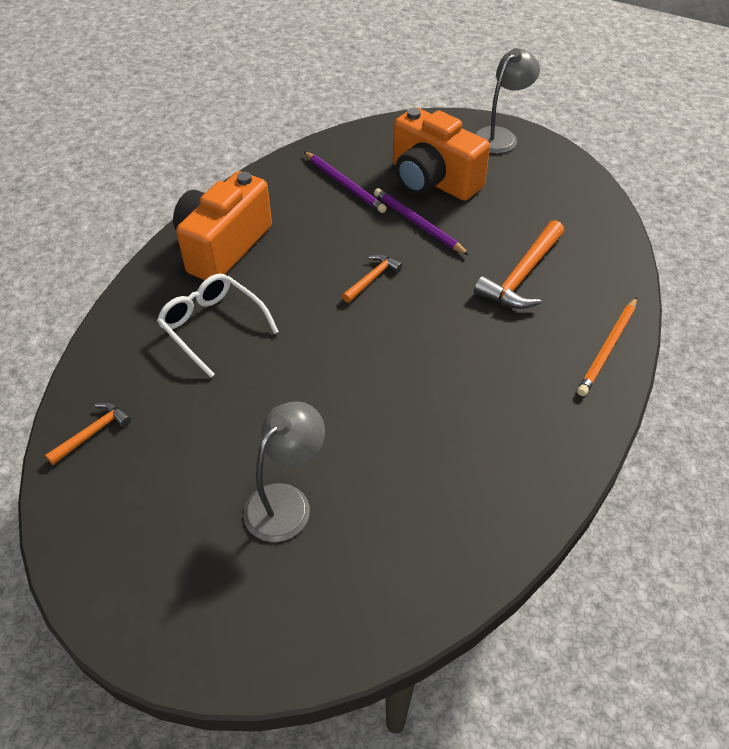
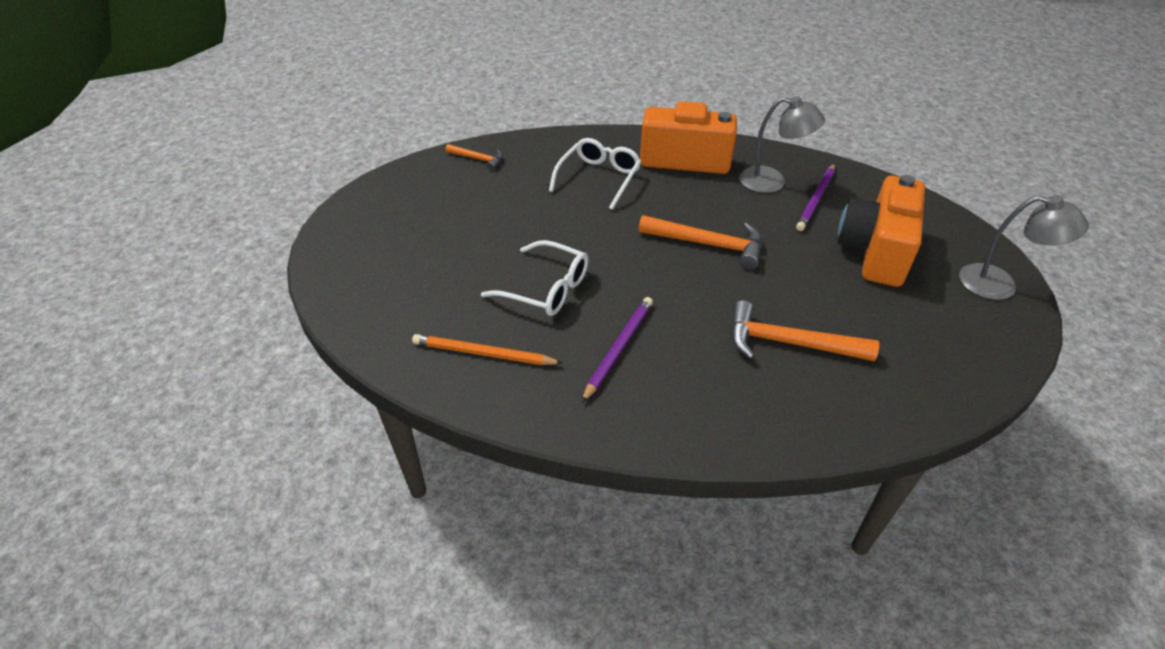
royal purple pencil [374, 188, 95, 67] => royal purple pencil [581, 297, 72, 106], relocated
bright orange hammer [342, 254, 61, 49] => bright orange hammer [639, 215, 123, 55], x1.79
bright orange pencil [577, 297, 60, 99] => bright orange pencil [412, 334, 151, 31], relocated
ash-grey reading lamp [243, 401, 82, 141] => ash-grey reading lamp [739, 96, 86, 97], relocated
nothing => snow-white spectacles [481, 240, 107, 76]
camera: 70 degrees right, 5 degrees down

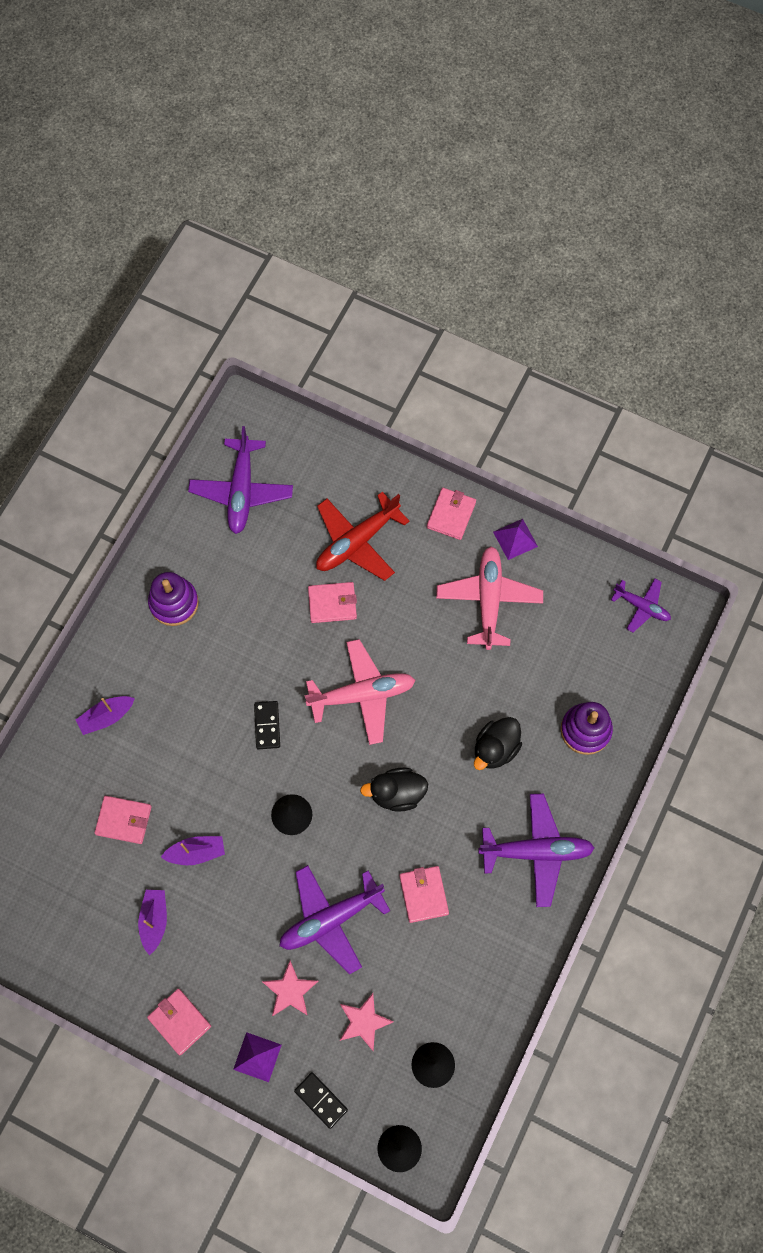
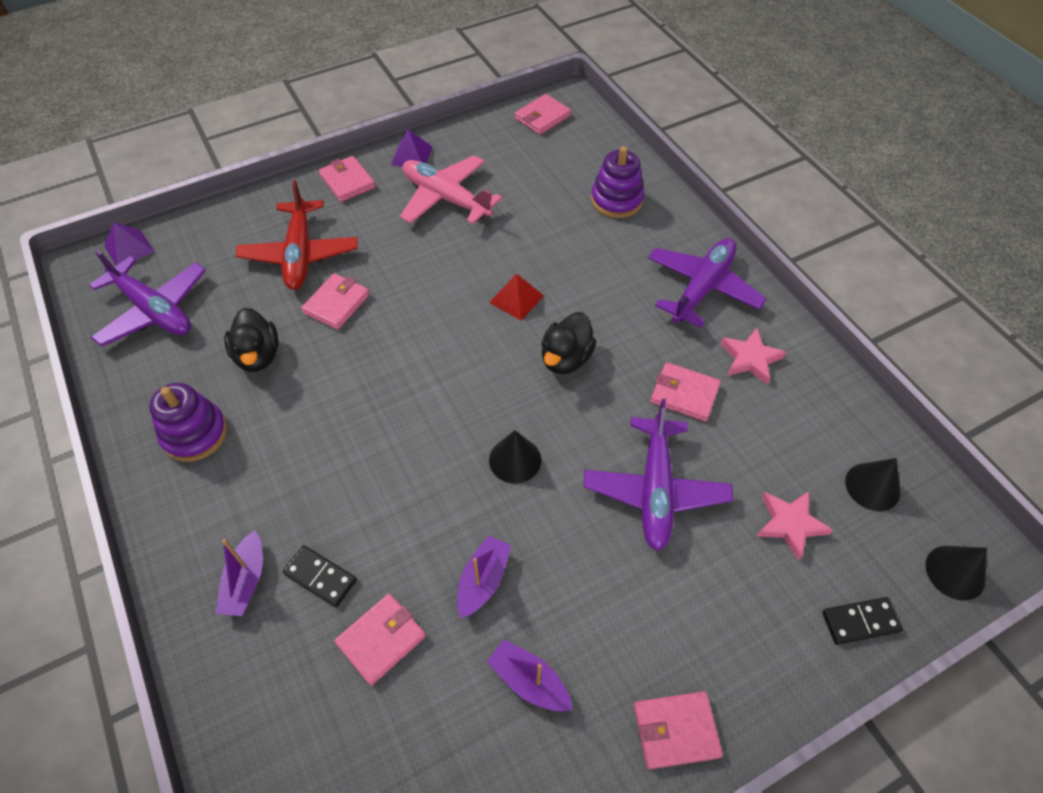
royal purple toy plane [611, 579, 60, 53] => rose-pink card wallet [515, 94, 56, 41]
rose-pink toy plane [305, 639, 110, 106] => nothing
jet-black domino [254, 701, 26, 48] => jet-black domino [283, 545, 74, 62], relocated
jet-black rubber duck [474, 717, 48, 53] => jet-black rubber duck [224, 308, 55, 64], relocated
rose-pink star shape [262, 961, 56, 55] => rose-pink star shape [721, 328, 65, 57], relocated
royal purple pyramid shape [233, 1032, 49, 50] => royal purple pyramid shape [104, 223, 51, 42], relocated
nothing => crimson pyramid shape [489, 274, 55, 47]
camera: 55 degrees left, 15 degrees down

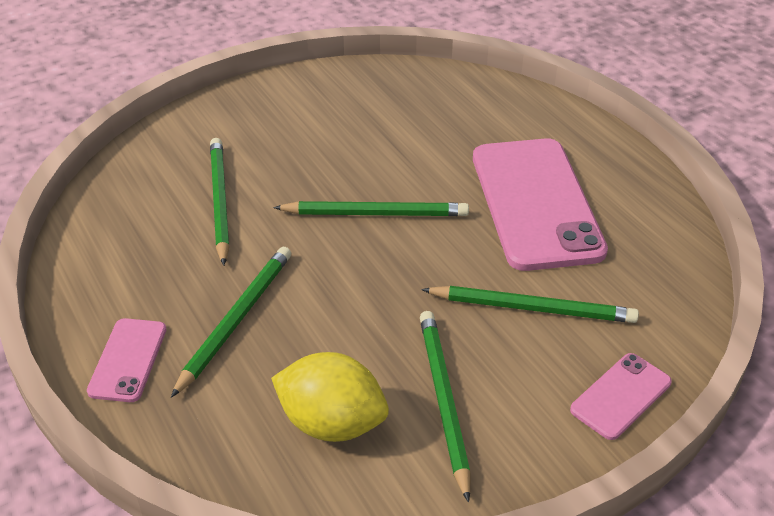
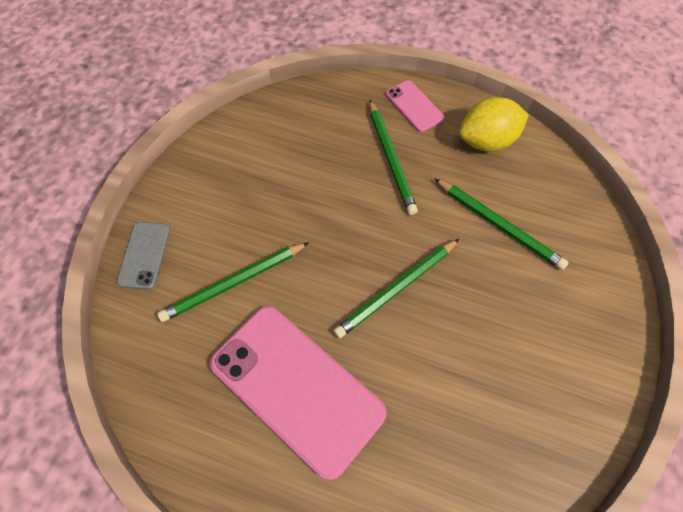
leaf-green pencil [420, 311, 50, 192] => nothing
yellow citrus fruit [271, 352, 118, 90] => yellow citrus fruit [459, 97, 70, 55], relocated
rose-pink phone [570, 353, 102, 87] => ash-grey phone [117, 222, 53, 68]
camera: 140 degrees right, 20 degrees up

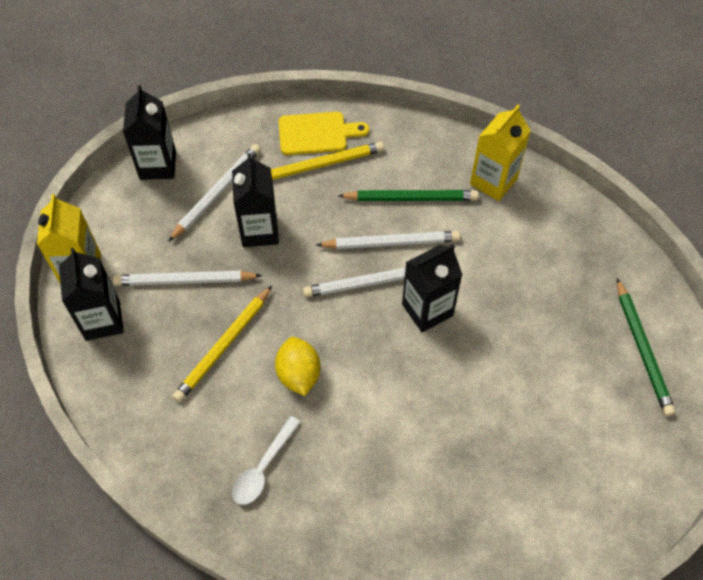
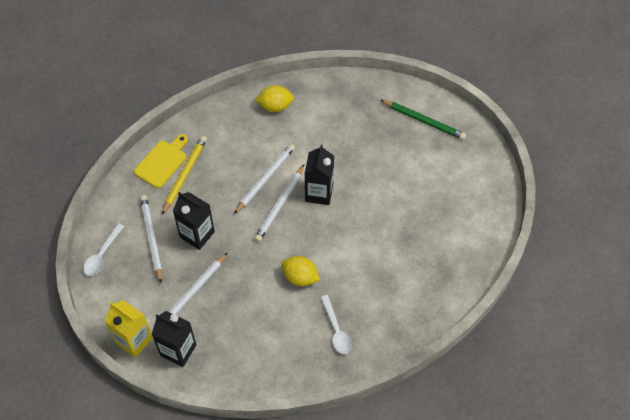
jet-black carton [123, 85, 53, 95] => snow-white tablespoon [83, 223, 41, 53]
yellow carton [470, 105, 61, 96] => yellow citrus fruit [255, 85, 39, 27]
leaf-green pencil [338, 190, 141, 11] => nothing
yellow pencil [172, 286, 100, 116] => nothing
camera: 50 degrees left, 0 degrees up

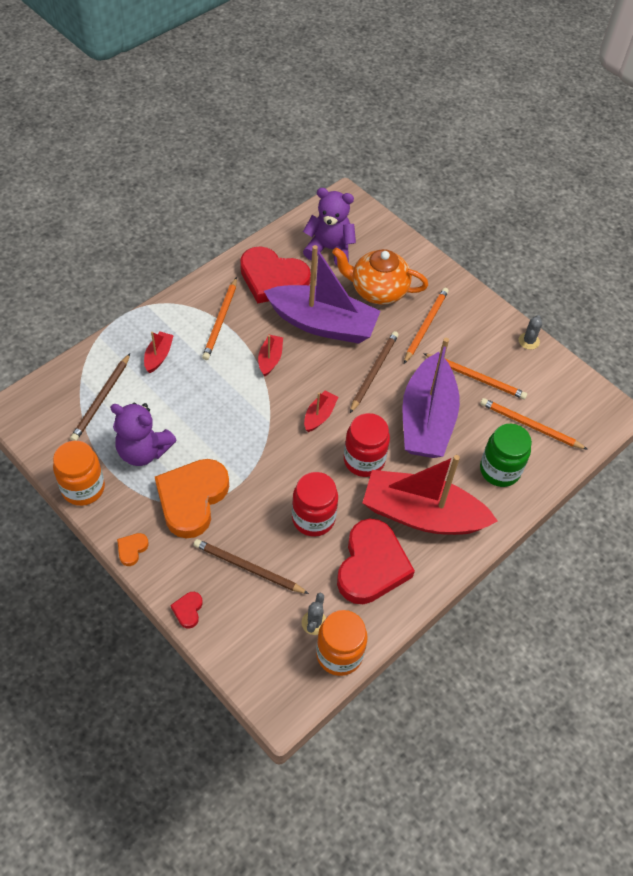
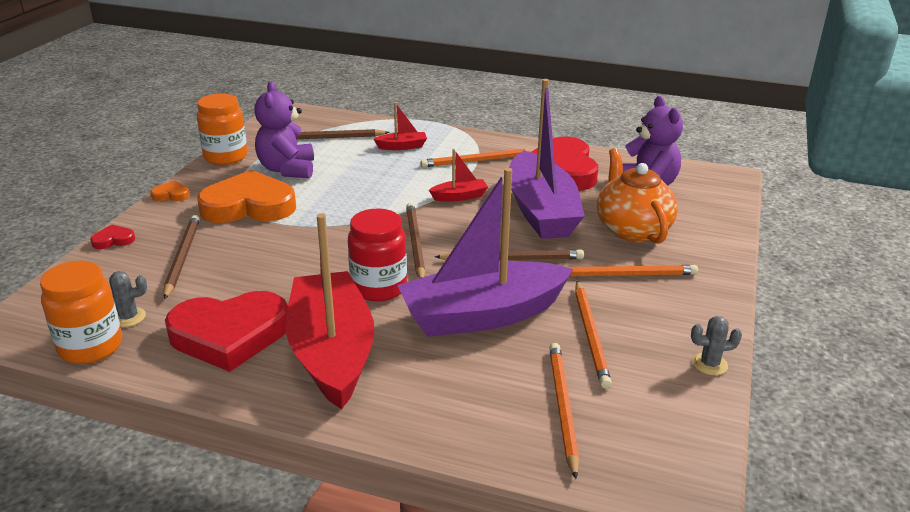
crimson toy boat [304, 391, 34, 41] => russet pencil [406, 203, 19, 76]
leaf-green preserve jar [480, 424, 52, 63] => nothing
crimson preserve jar [292, 472, 46, 65] => nothing
camera: 65 degrees right, 25 degrees down

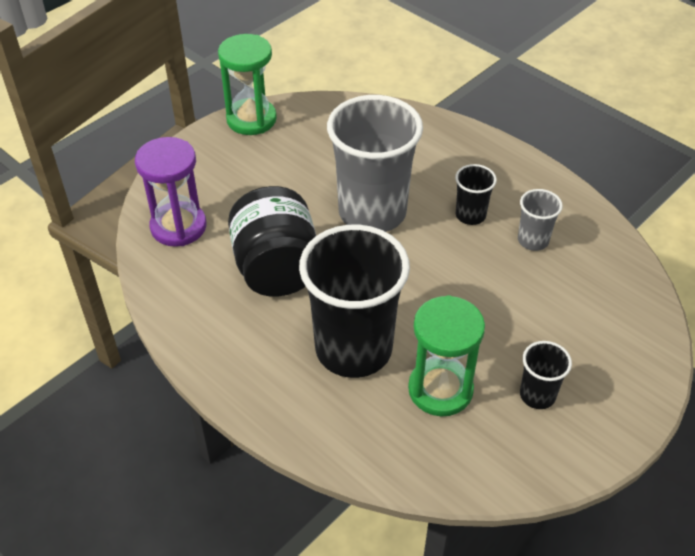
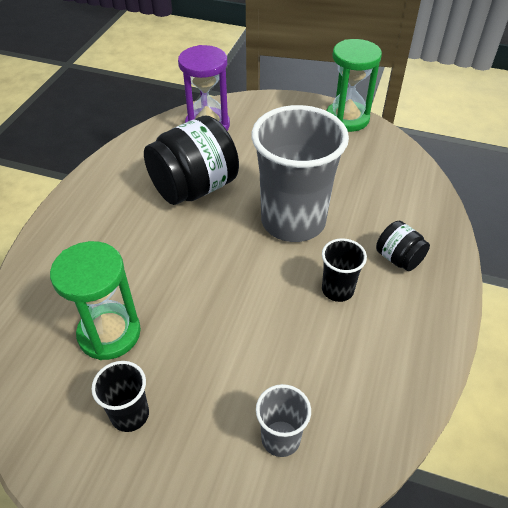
ash-grey beaker [518, 189, 45, 62] => ash-grey beaker [256, 384, 55, 73], relocated
jet-black beaker [299, 225, 111, 153] => nothing
nothing => jet-black preserve jar [376, 221, 54, 50]
camera: 65 degrees right, 0 degrees up

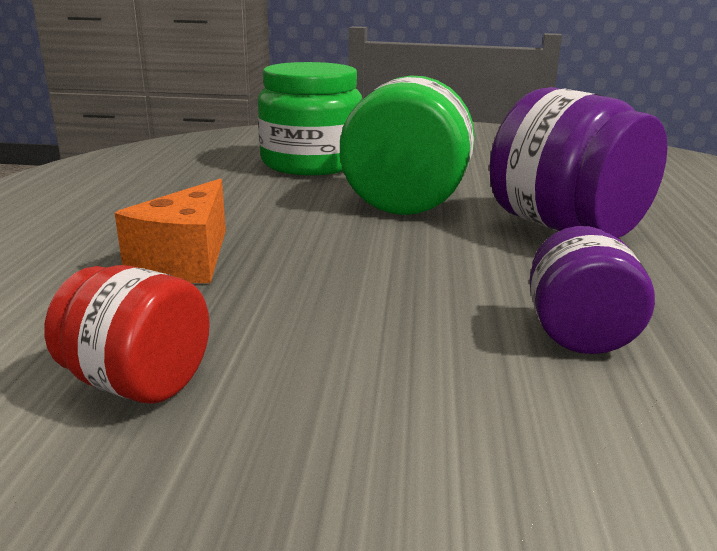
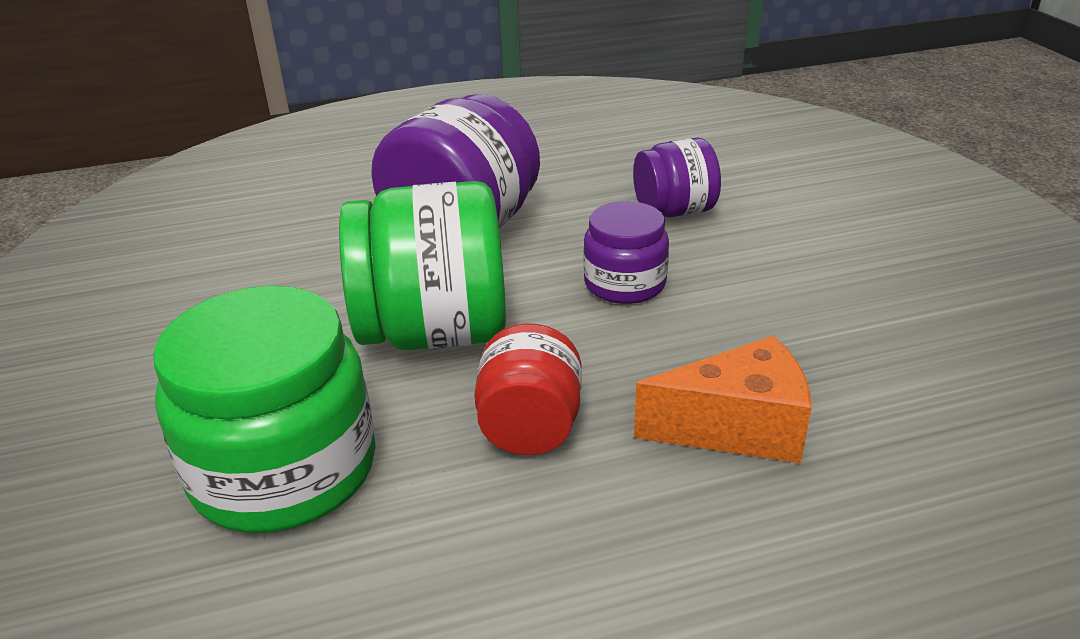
crimson preserve jar [44, 265, 166, 139] => crimson preserve jar [474, 324, 108, 131], relocated
nothing => royal purple preserve jar [584, 201, 85, 103]
camera: 110 degrees left, 10 degrees up

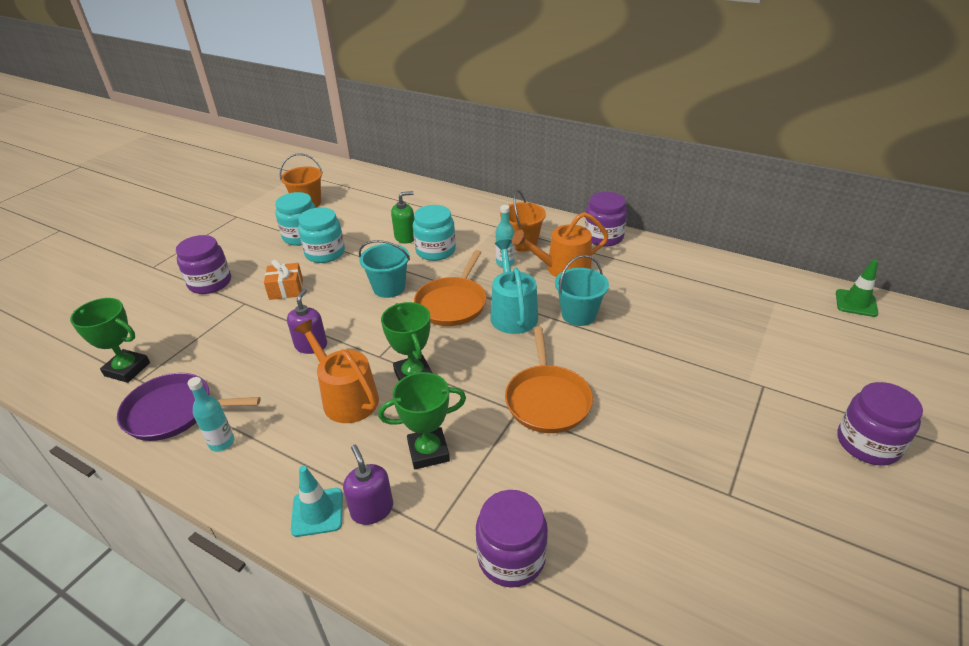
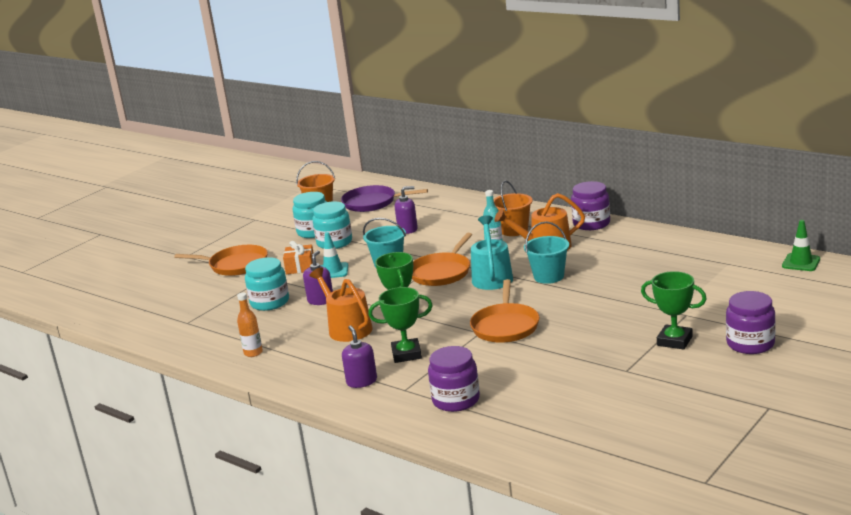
leaf-green soap pump [391, 191, 24, 52] => royal purple soap pump [395, 186, 23, 48]
teal preserve jar [413, 205, 43, 56] => teal preserve jar [245, 257, 44, 54], relocated
royal purple preserve jar [176, 235, 55, 59] => bright orange frying pan [174, 245, 94, 31]
leaf-green award cup [70, 298, 80, 85] => leaf-green award cup [641, 271, 66, 79], relocated
royal purple frying pan [117, 373, 144, 68] => royal purple frying pan [341, 185, 87, 27], relocated
teal drink bottle [188, 377, 46, 75] => bright orange drink bottle [237, 292, 26, 65]
teal traffic cone [291, 466, 52, 71] => teal traffic cone [320, 232, 28, 46], relocated
camera: 10 degrees right, 15 degrees down

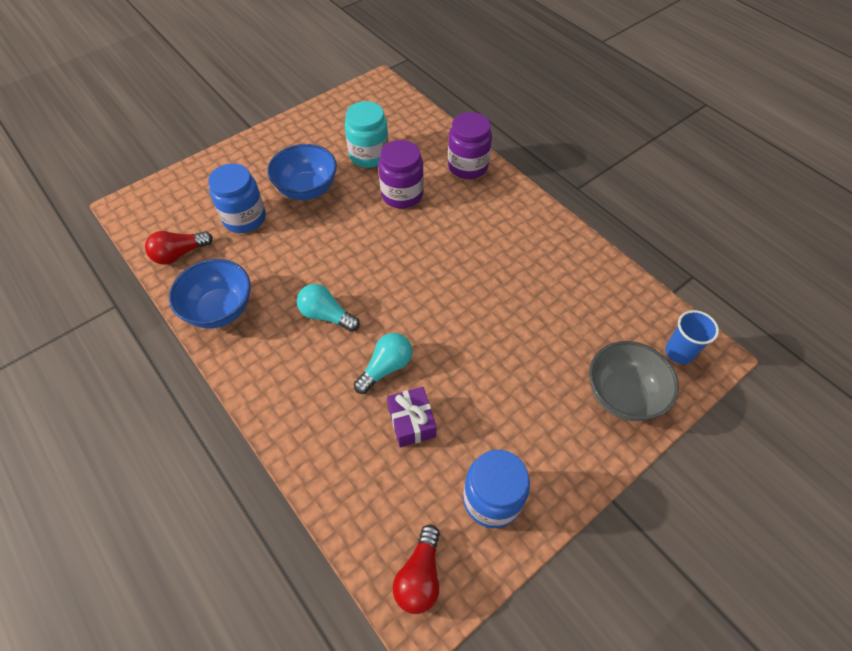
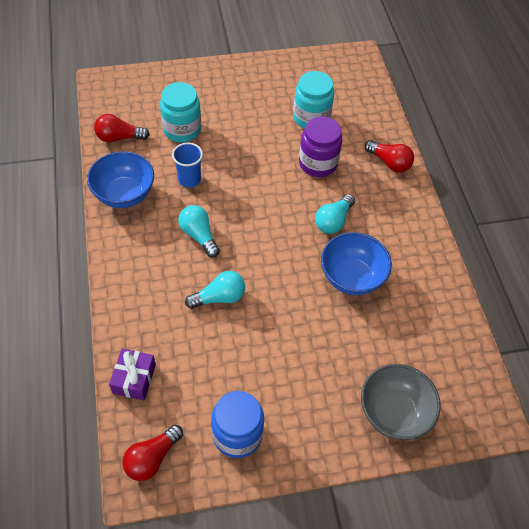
royal purple preserve jar [448, 112, 44, 67] => crimson bulb [365, 140, 49, 32]
royal blue serving bowl [267, 144, 70, 56] => royal blue serving bowl [321, 232, 71, 63], relocated
royal blue preserve jar [208, 164, 58, 69] => teal preserve jar [160, 82, 41, 60]
royal blue beaker [665, 310, 54, 54] => royal blue beaker [172, 143, 31, 45], relocated
royal purple gift [387, 387, 50, 60] => royal purple gift [109, 349, 47, 51], relocated
nothing => teal bulb [315, 194, 40, 40]
camera: 25 degrees right, 0 degrees up

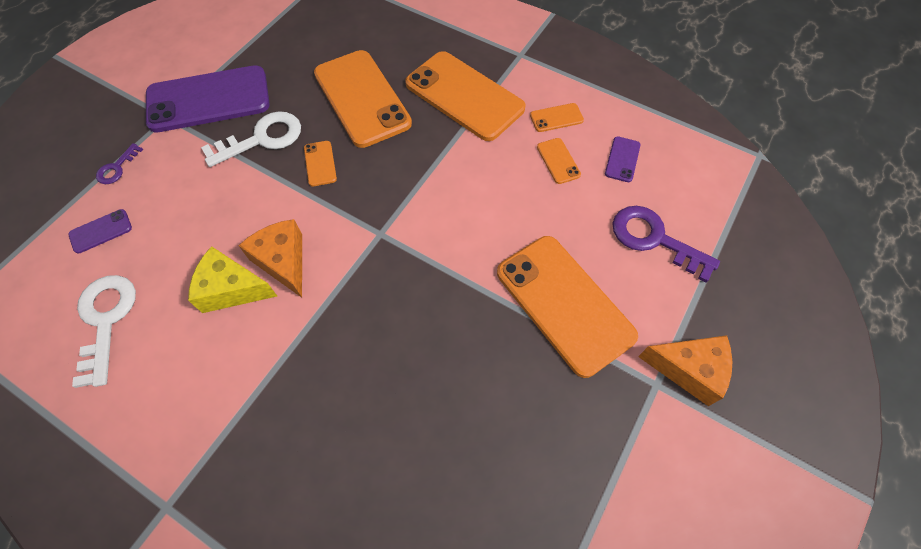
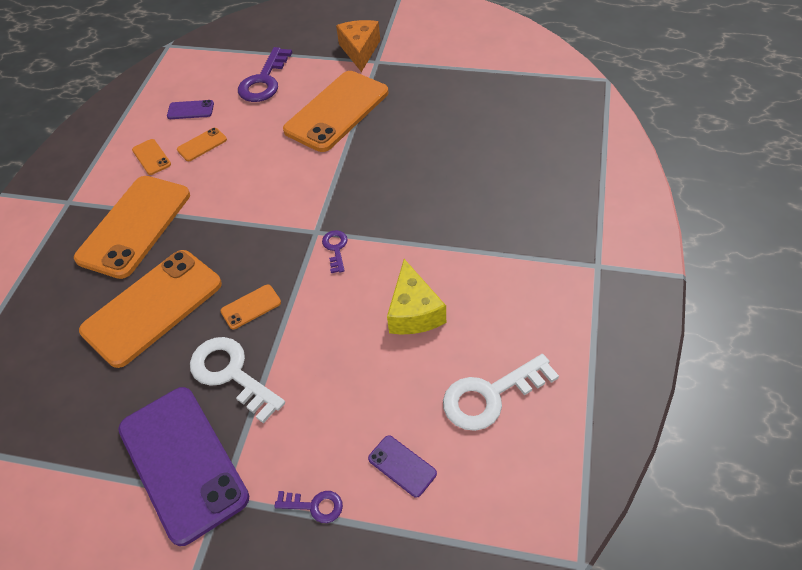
bright orange cheese [238, 219, 64, 79] => nothing
nothing => royal purple key [322, 230, 26, 43]
camera: 105 degrees left, 10 degrees down

